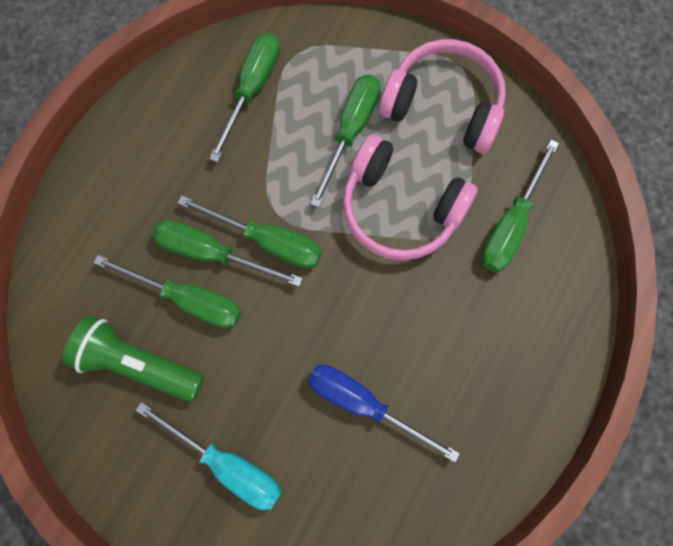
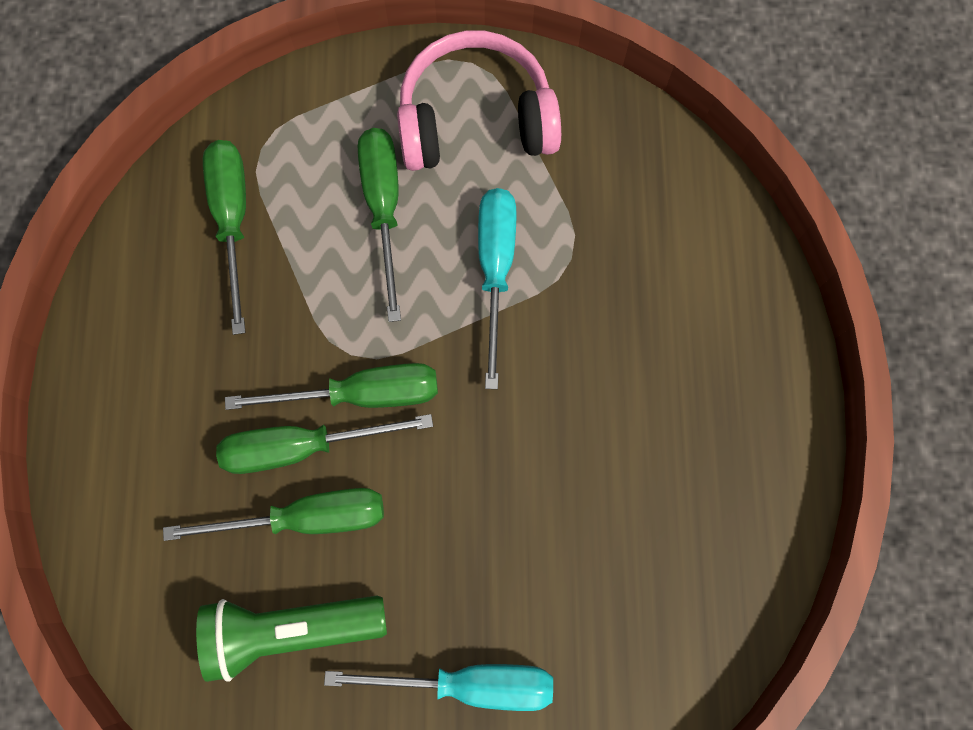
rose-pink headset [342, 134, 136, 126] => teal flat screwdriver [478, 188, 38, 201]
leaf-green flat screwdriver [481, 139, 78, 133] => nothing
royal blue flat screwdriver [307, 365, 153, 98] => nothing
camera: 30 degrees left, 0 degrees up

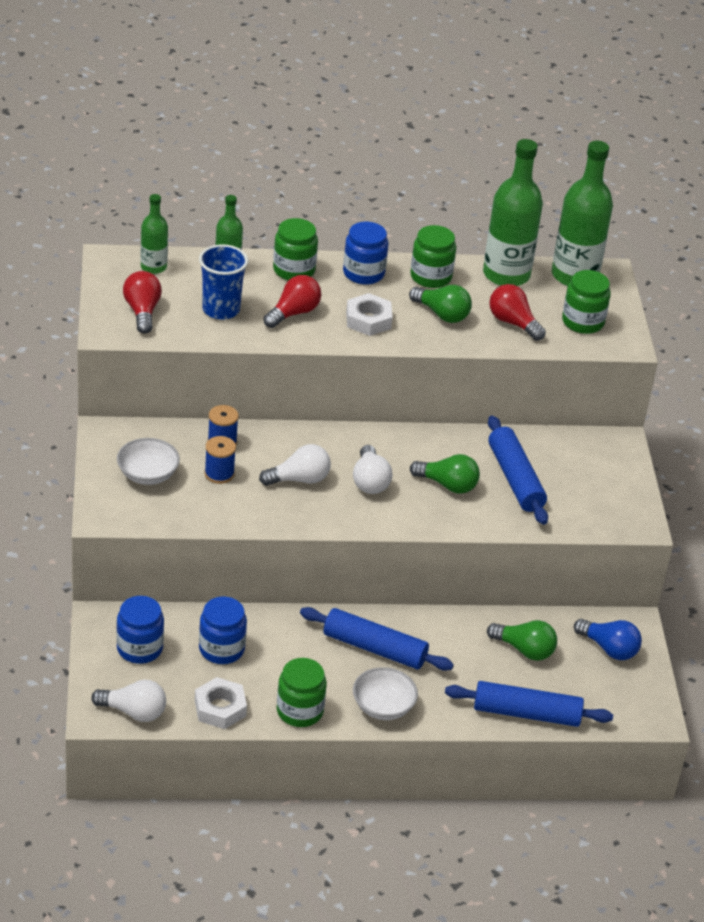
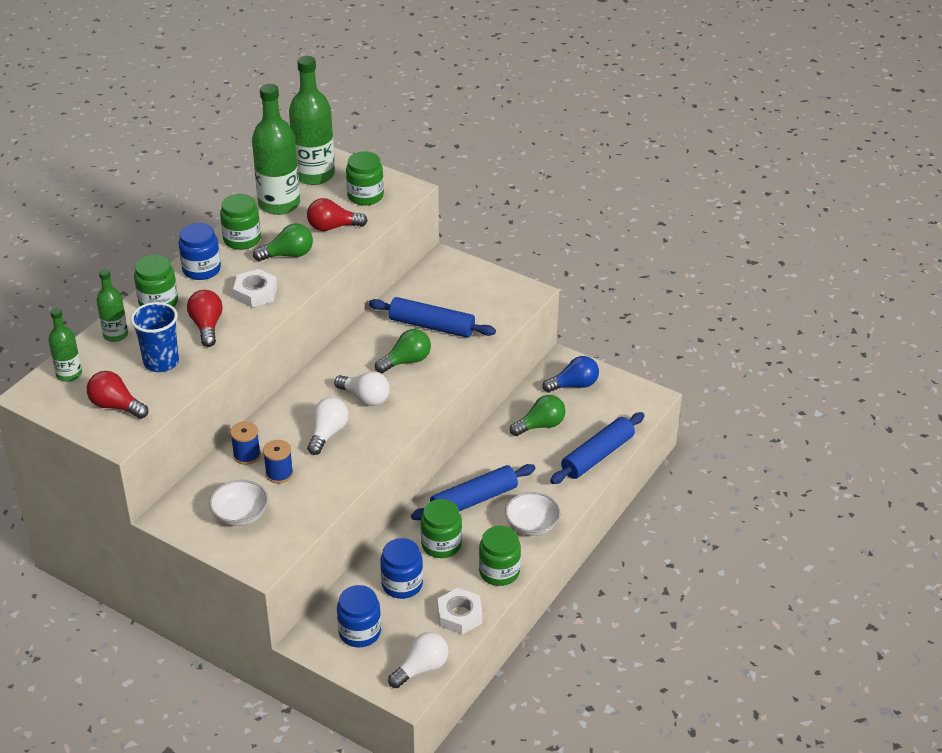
nothing => leaf-green preserve jar [421, 499, 41, 59]
camera: 50 degrees left, 0 degrees up

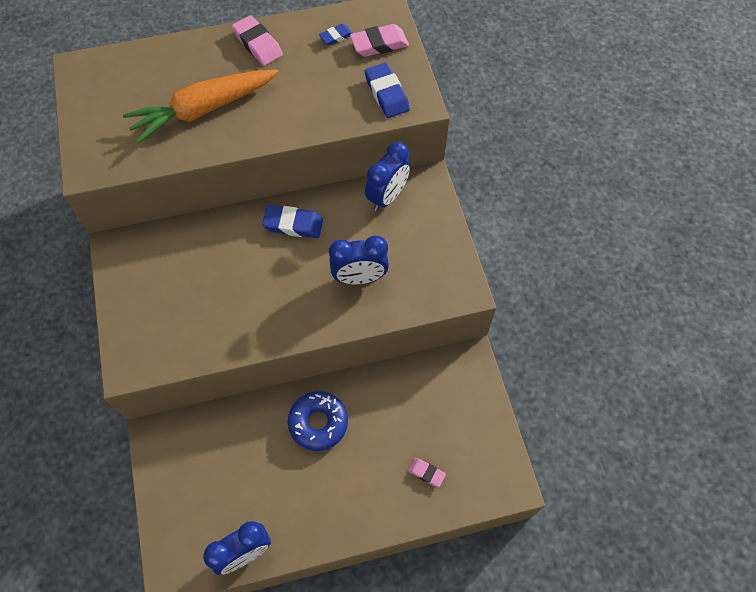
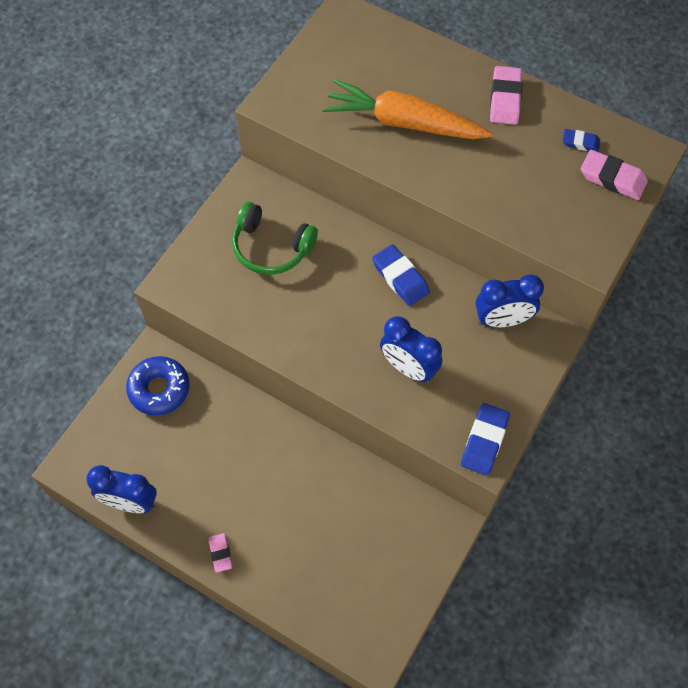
royal blue gum eraser [365, 63, 45, 55] => royal blue gum eraser [461, 403, 49, 73], relocated
royal blue glazed donut [288, 391, 60, 60] => royal blue glazed donut [126, 356, 63, 60], relocated
rose-pink gum eraser [408, 458, 38, 29] => rose-pink gum eraser [208, 533, 24, 39], relocated
nothing => leaf-green headset [232, 202, 86, 73]
camera: 45 degrees right, 0 degrees up

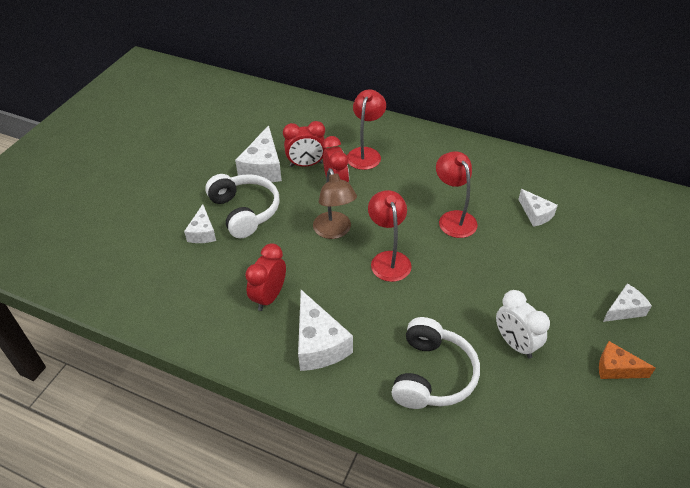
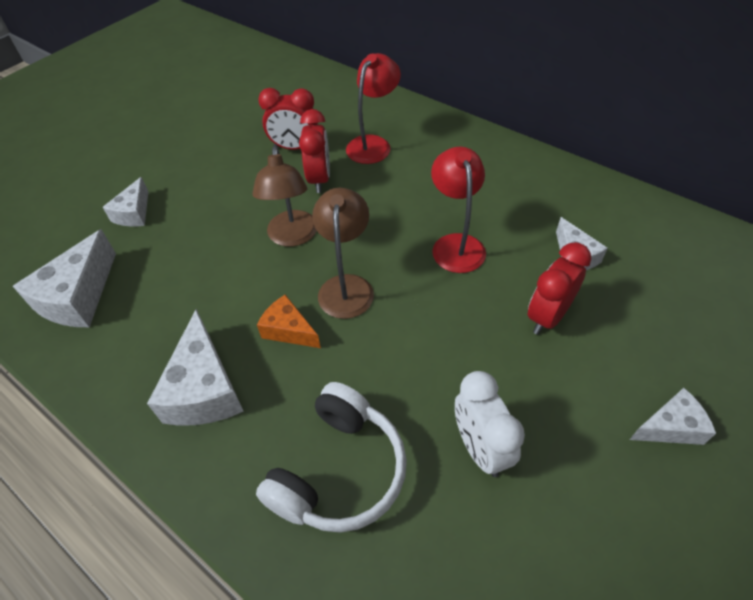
snow-white cheese [235, 125, 47, 57] => snow-white cheese [13, 229, 103, 98], relocated
snow-white headset [205, 174, 75, 64] => nothing
crimson reading lamp [368, 190, 44, 92] => russet reading lamp [312, 188, 62, 131]
crimson bedside clock [245, 243, 41, 68] => crimson bedside clock [528, 242, 63, 93], relocated
bright orange cheese [599, 341, 56, 38] => bright orange cheese [257, 295, 64, 53], relocated
camera: 15 degrees right, 5 degrees up

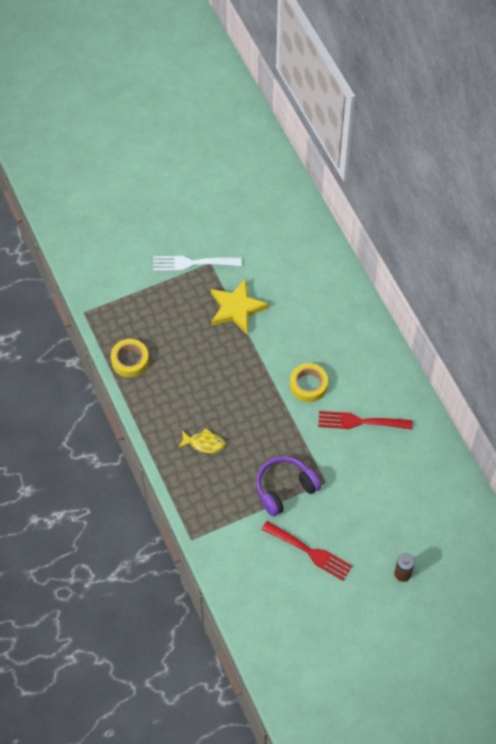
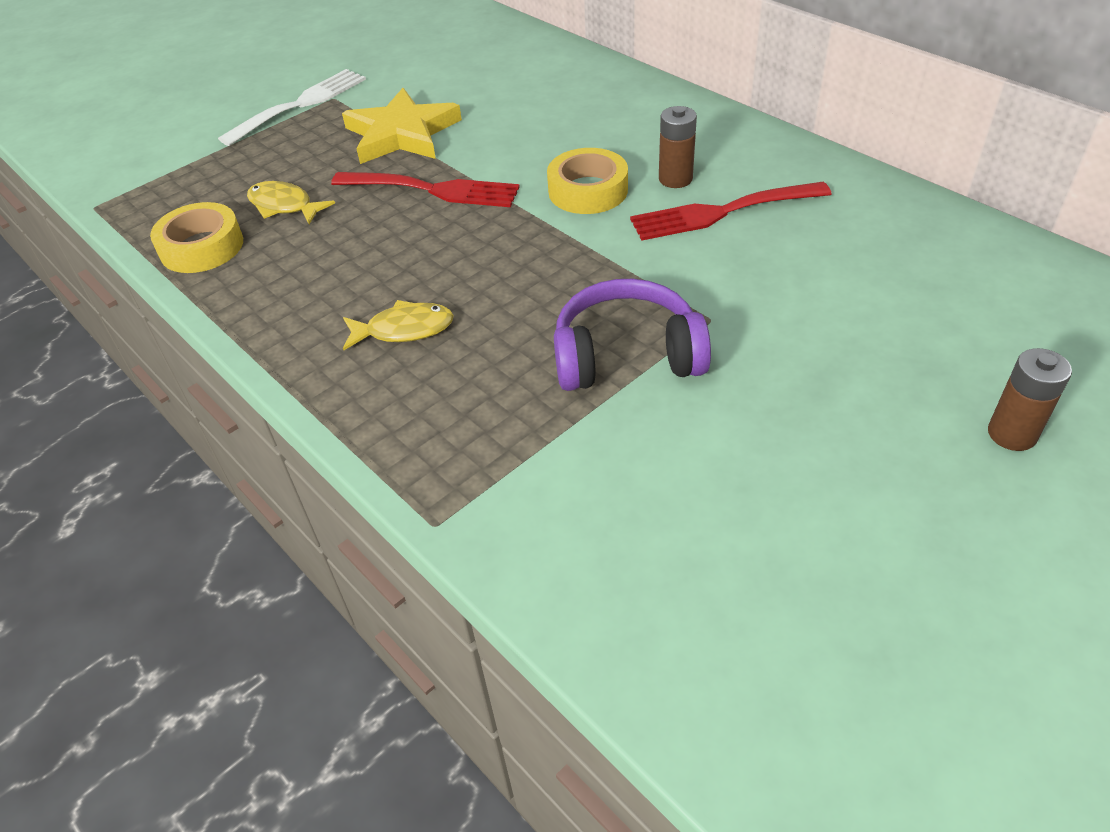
snow-white fork [153, 256, 89, 15] => snow-white fork [218, 69, 148, 77], 150 degrees clockwise
royal purple headset [256, 456, 65, 61] => royal purple headset [554, 279, 157, 112], 45 degrees clockwise
crimson fork [262, 521, 90, 60] => crimson fork [331, 172, 189, 35], relocated
nothing => russet battery [659, 106, 38, 82]
nothing => yellow fish [247, 181, 88, 43]
camera: 15 degrees left, 15 degrees down

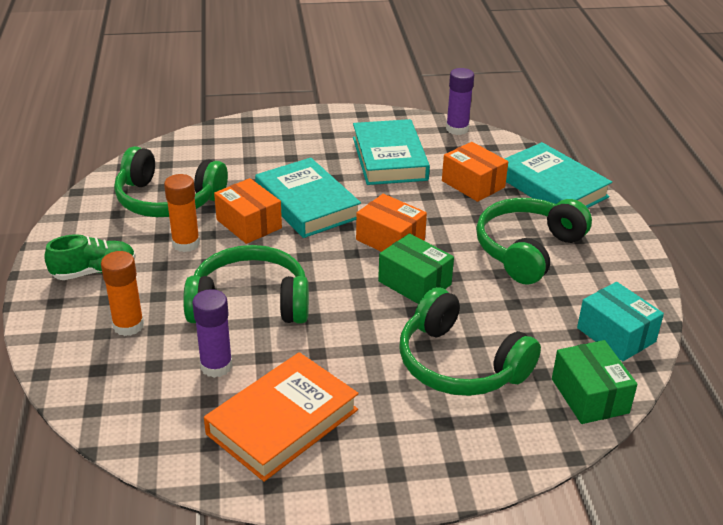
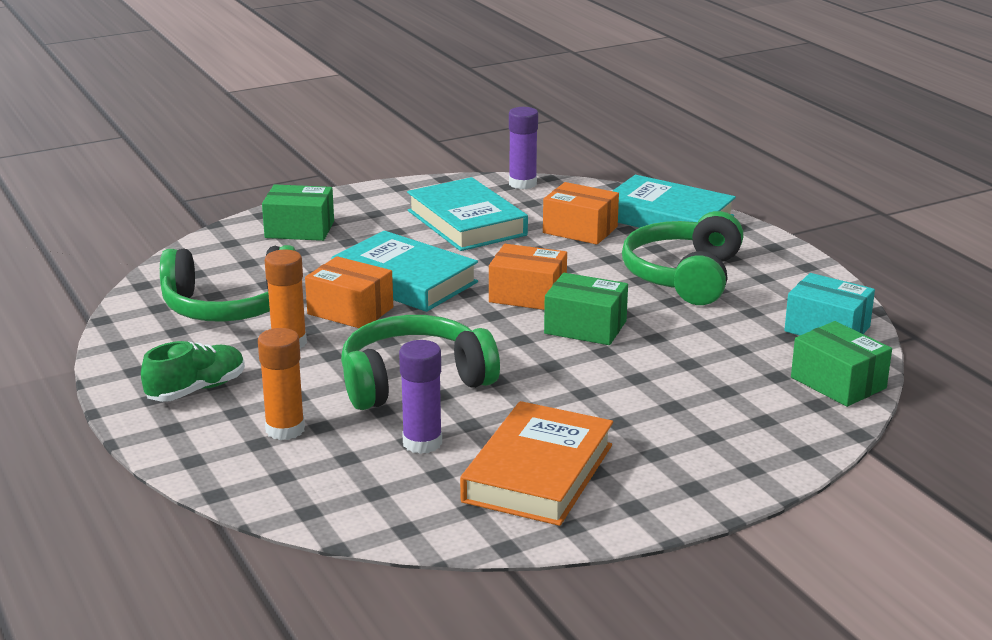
leaf-green headset [399, 287, 142, 109] => nothing
nothing => leaf-green box [262, 184, 72, 57]
camera: 20 degrees left, 10 degrees down

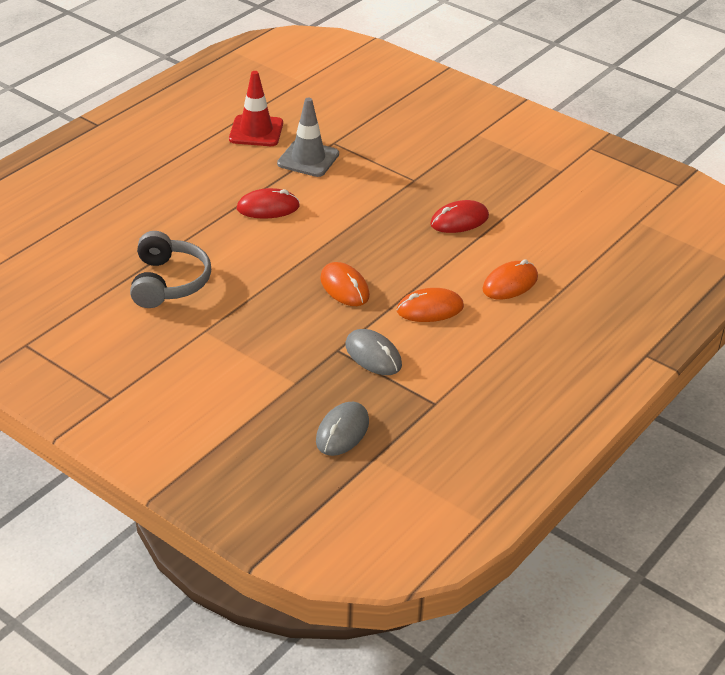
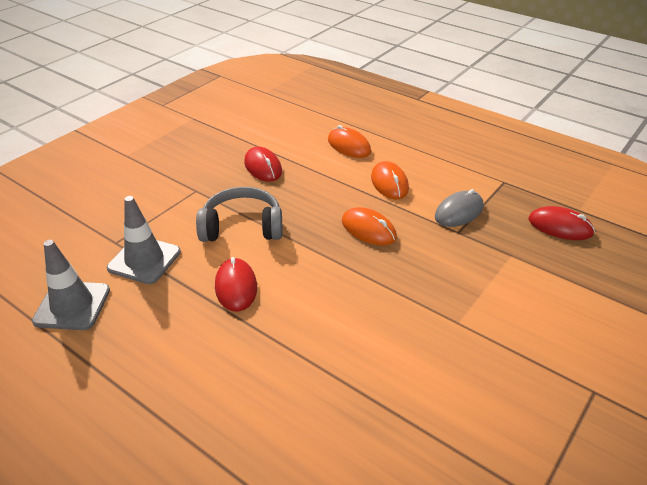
crimson traffic cone [229, 71, 54, 75] => ash-grey traffic cone [32, 240, 78, 90]
ash-grey headset [130, 231, 81, 77] => ash-grey headset [196, 187, 87, 55], relocated
bright orange computer mouse [320, 262, 50, 44] => bright orange computer mouse [342, 207, 55, 39], 75 degrees clockwise
ash-grey computer mouse [316, 402, 53, 54] => crimson computer mouse [529, 206, 66, 34]
camera: 90 degrees left, 0 degrees up

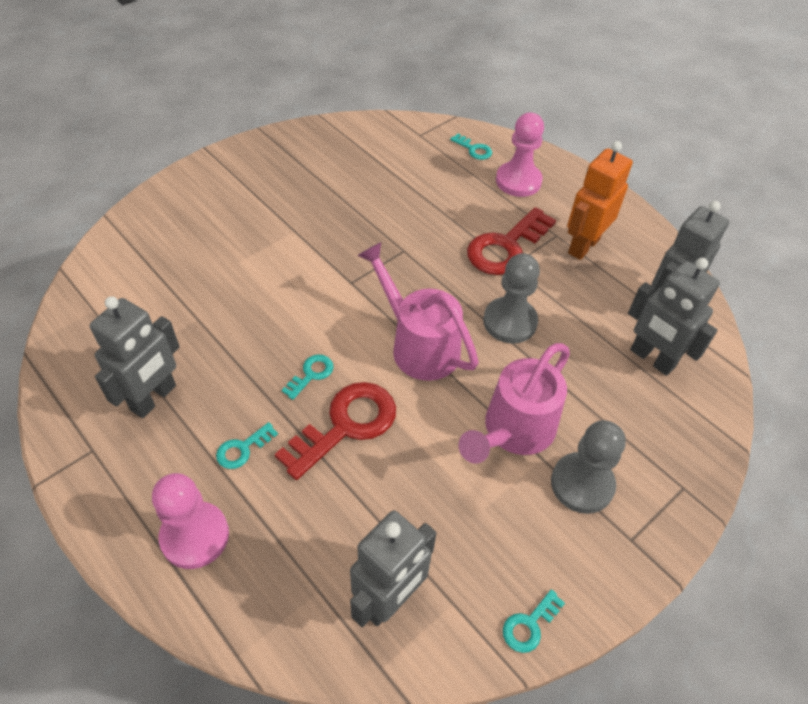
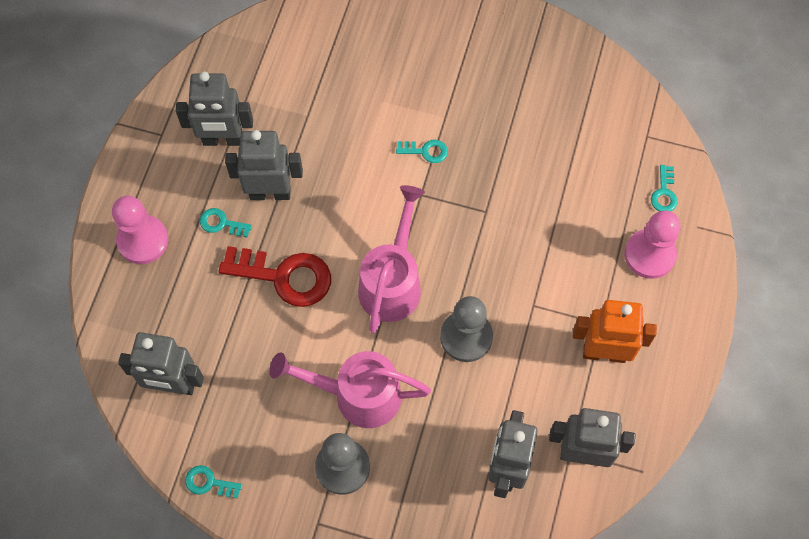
crimson key [467, 207, 89, 68] => nothing
teal key [282, 354, 52, 46] => teal key [396, 140, 52, 23], relocated
nothing => ash-grey toy robot [225, 130, 78, 70]
camera: 60 degrees right, 15 degrees up

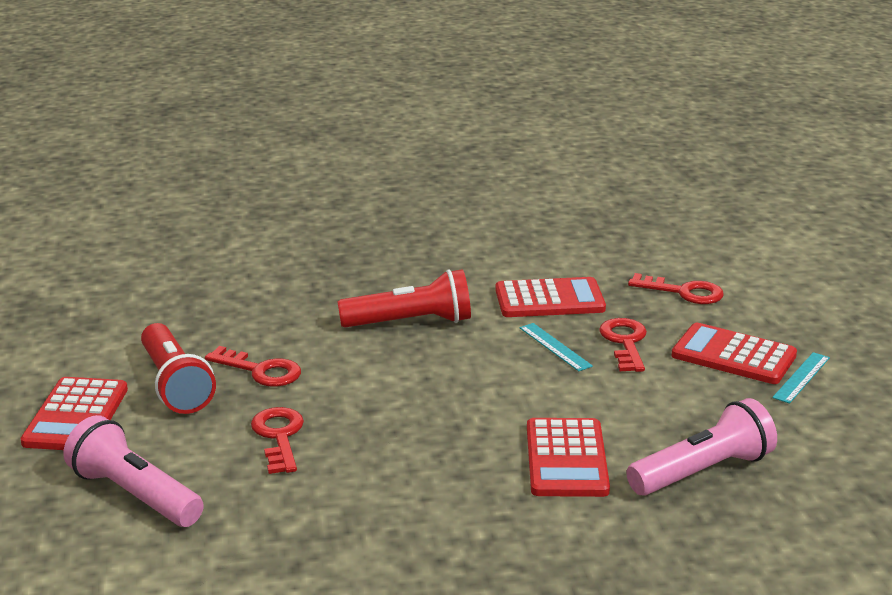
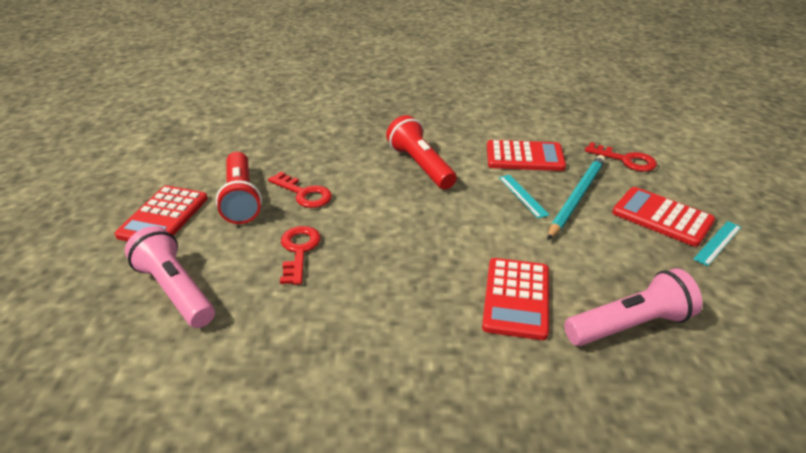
crimson torch [338, 269, 133, 58] => crimson torch [386, 115, 71, 74], 120 degrees counterclockwise
crimson key [599, 318, 48, 54] => teal pencil [547, 155, 58, 85]
camera: 10 degrees right, 10 degrees up

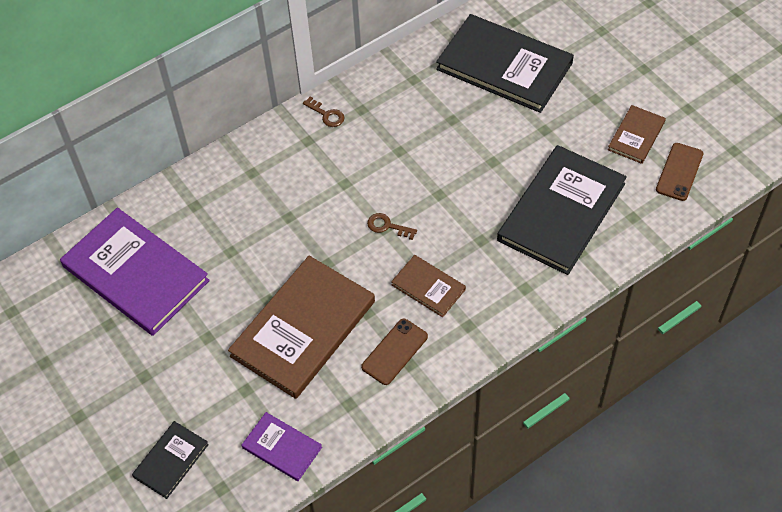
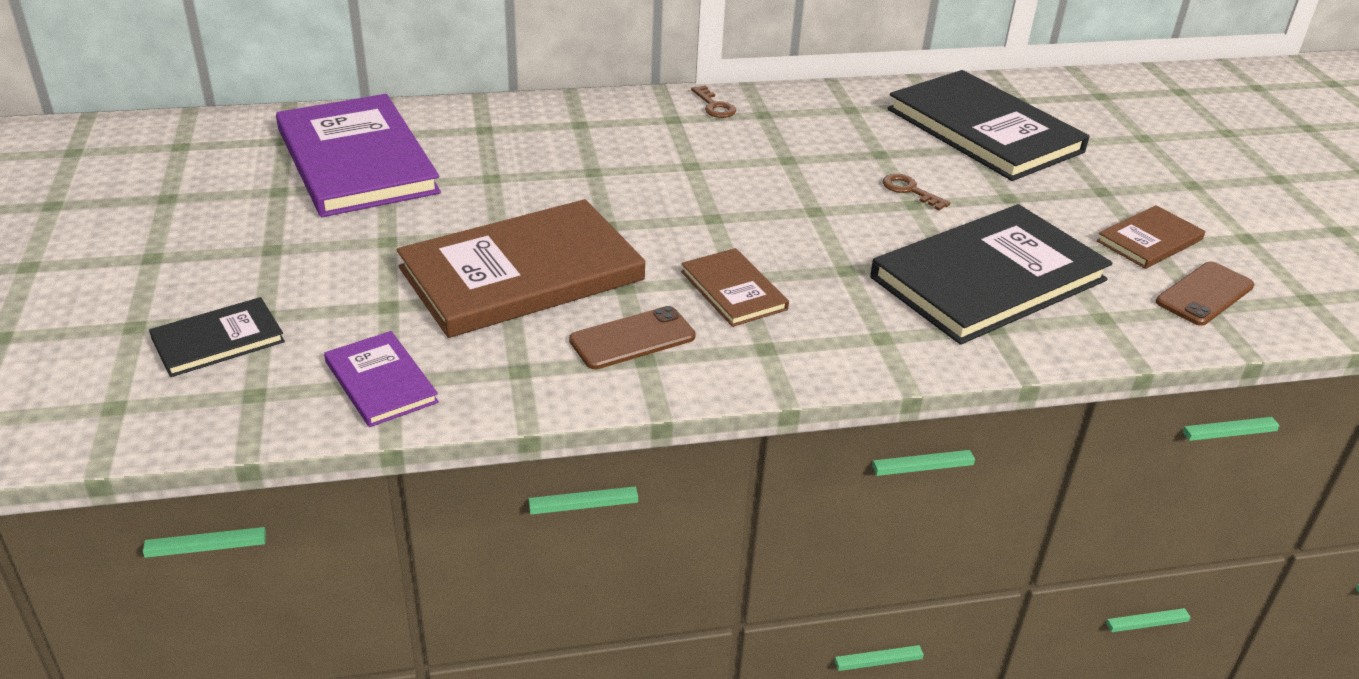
russet key [367, 213, 50, 27] => russet key [883, 174, 68, 36], relocated
camera: 20 degrees right, 20 degrees down

